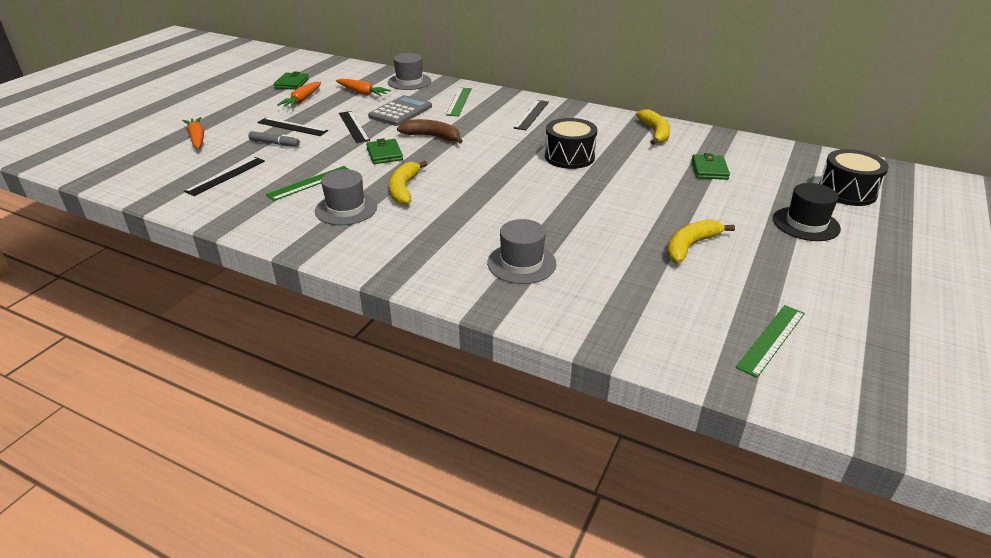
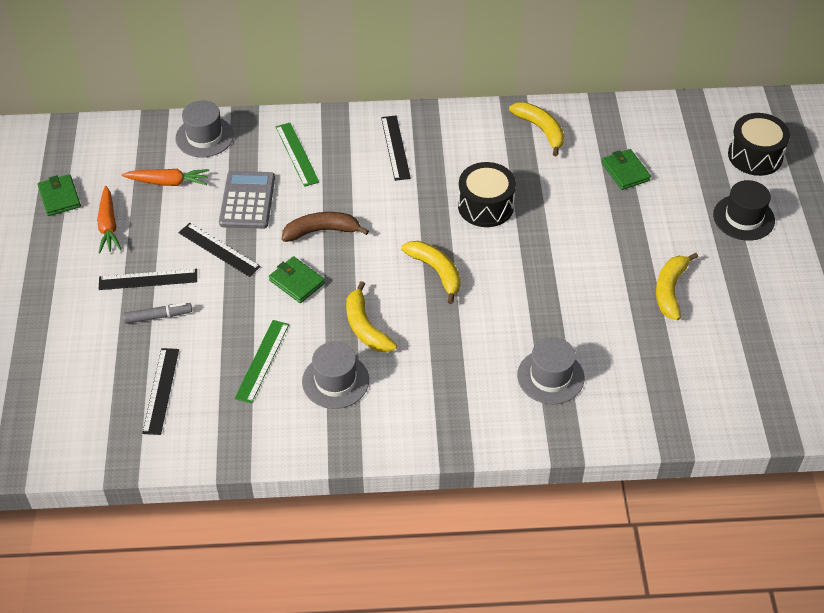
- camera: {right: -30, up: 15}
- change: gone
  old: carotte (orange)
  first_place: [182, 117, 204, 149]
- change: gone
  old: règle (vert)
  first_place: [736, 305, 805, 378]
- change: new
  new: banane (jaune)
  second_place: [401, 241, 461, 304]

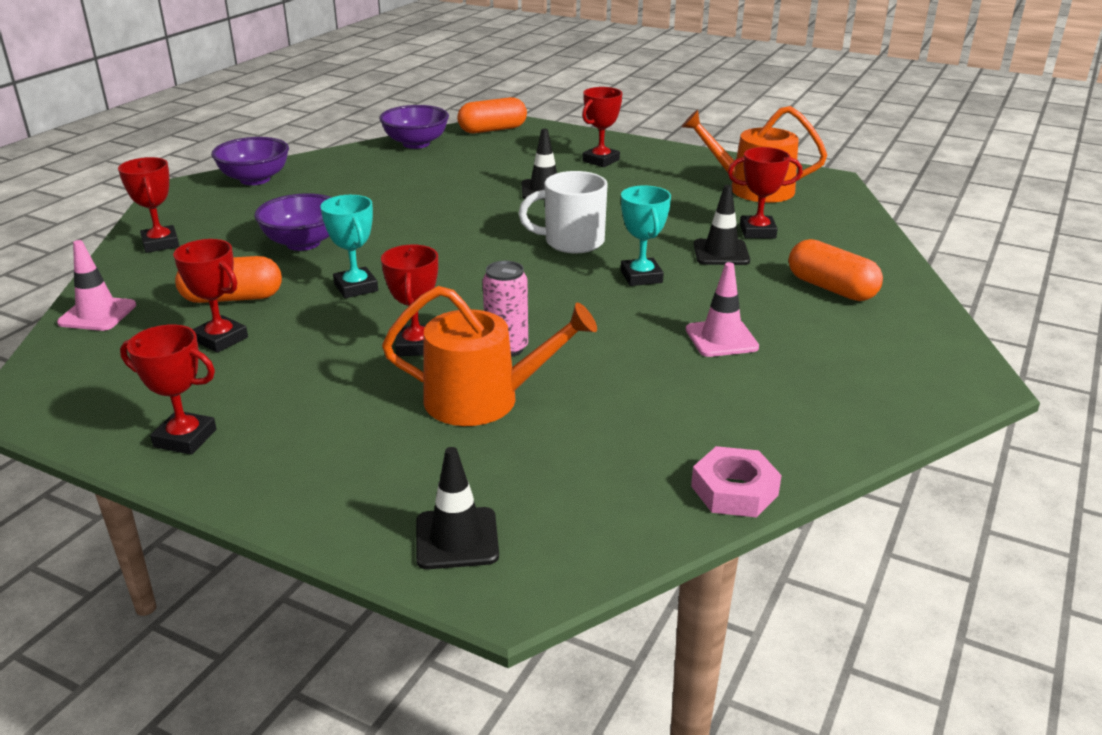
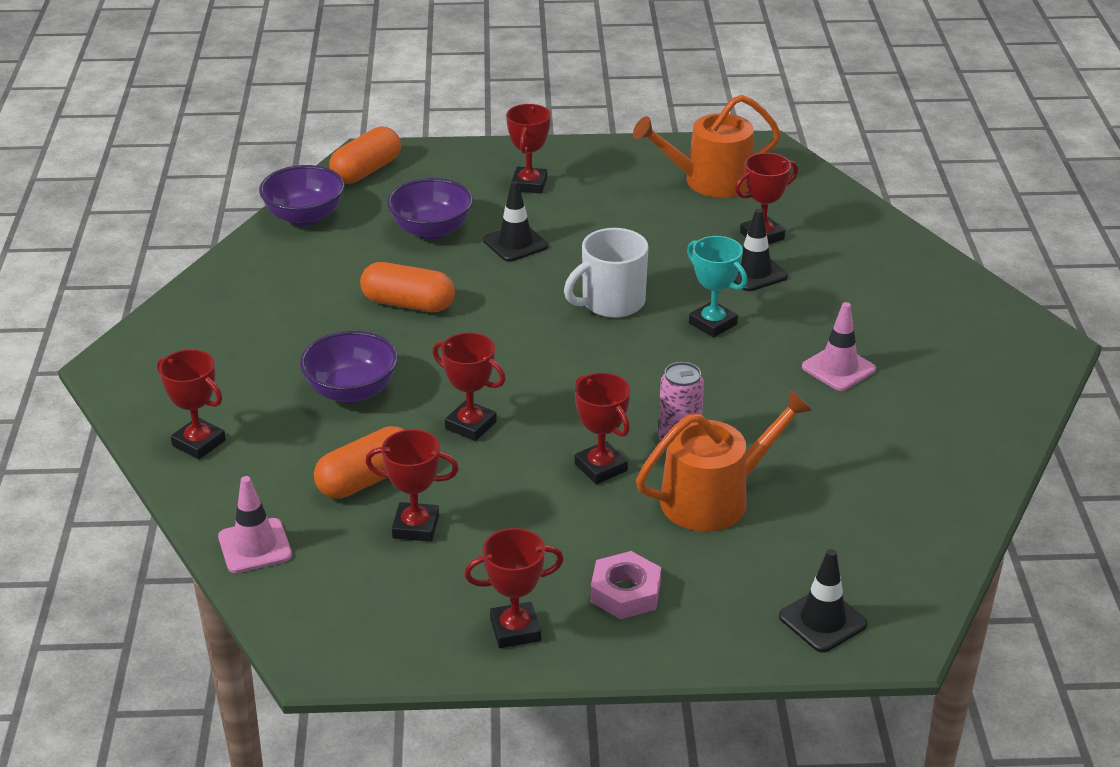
- camera: {right: -30, up: 5}
- change: shifted
  old: bol (violet)
  first_place: [211, 137, 289, 185]
  second_place: [387, 178, 473, 240]
- change: shifted
  old: écrou (rose)
  first_place: [691, 446, 782, 517]
  second_place: [590, 551, 661, 619]
- change: shifted
  old: gélule (orange)
  first_place: [789, 239, 883, 301]
  second_place: [360, 262, 455, 312]
- change: repainted
  old: trophée (turquoise)
  new: trophée (rouge)
  first_place: [320, 195, 378, 298]
  second_place: [432, 333, 506, 441]

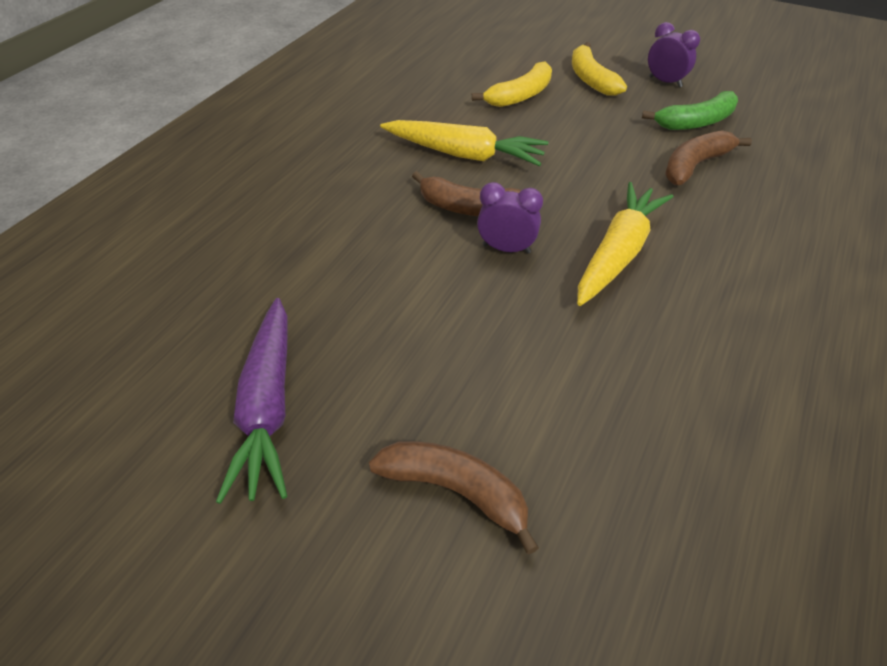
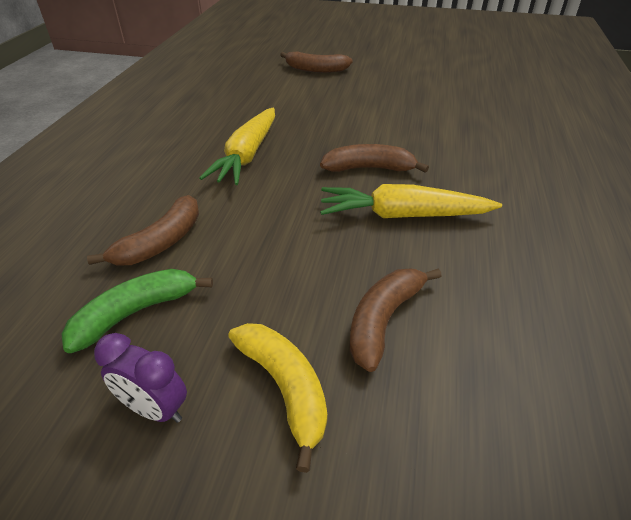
- camera: {right: 165, up: -5}
- change: gone
  old: carotte (violet)
  first_place: [216, 298, 287, 504]
- change: gone
  old: réveil (violet)
  first_place: [477, 182, 543, 254]
- change: repainted
  old: banane (jaune)
  new: banane (marron)
  first_place: [472, 62, 552, 107]
  second_place: [350, 269, 442, 372]

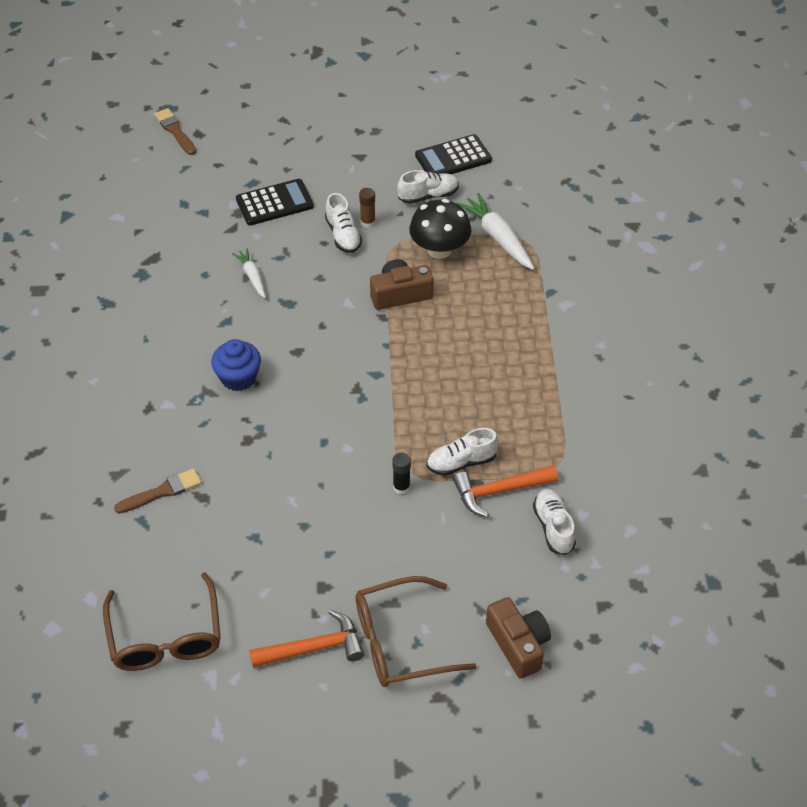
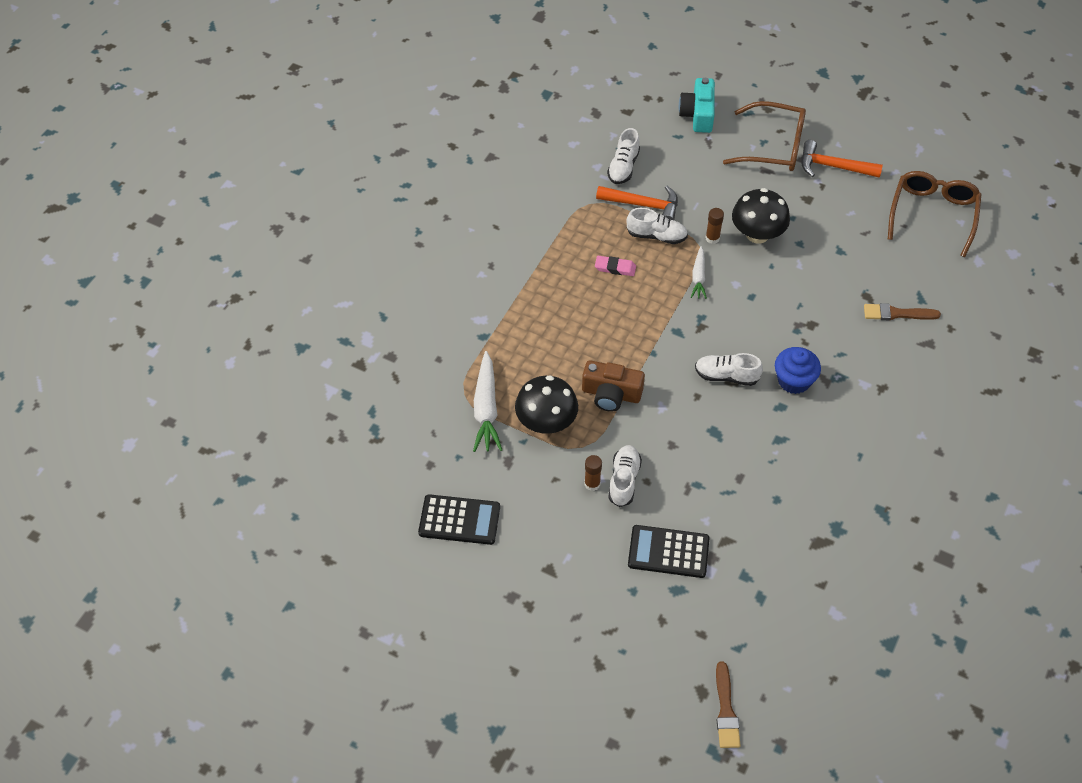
- camera: {right: -150, up: 5}
- change: new
  new: gomme (rose)
  second_place: [595, 256, 636, 276]
- change: new
  new: champignon (noir)
  second_place: [732, 188, 790, 244]
- change: shifted
  old: carotte (blanc)
  first_place: [232, 248, 266, 298]
  second_place: [691, 246, 707, 299]
- change: shifted
  old: chaussure (blanc)
  first_place: [397, 170, 459, 204]
  second_place: [695, 353, 763, 386]
- change: repainted
  old: bâton de colle (noir)
  new: bâton de colle (marron)
  first_place: [392, 453, 411, 495]
  second_place: [705, 208, 724, 244]
- change: repainted
  old: appareil photo (marron)
  new: appareil photo (turquoise)
  first_place: [486, 597, 551, 679]
  second_place: [679, 78, 715, 133]

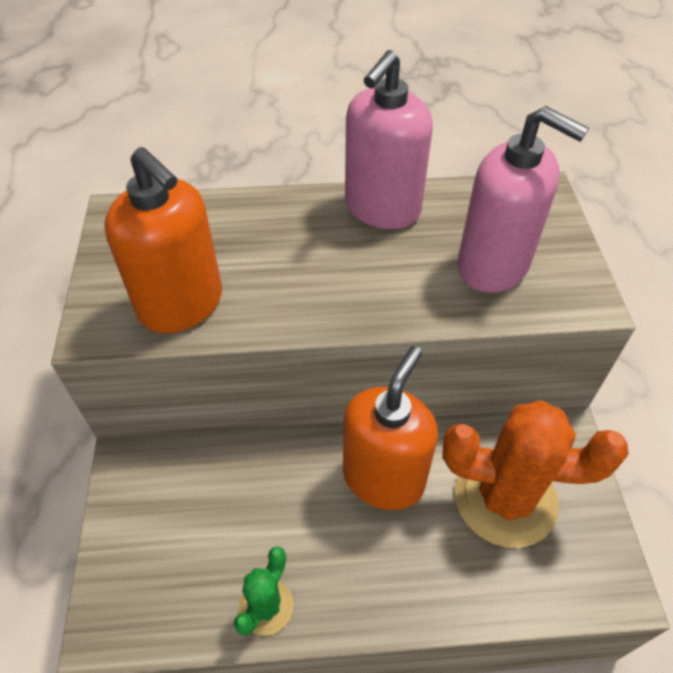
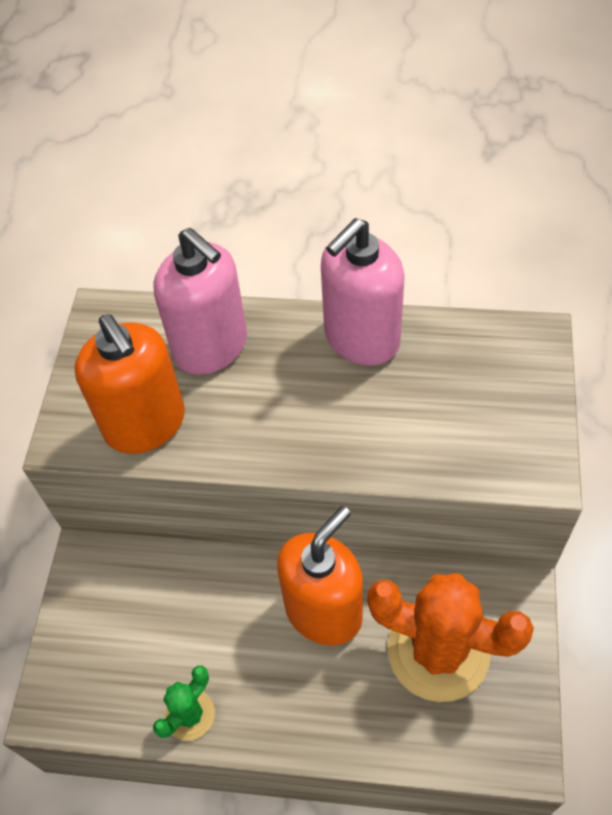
- camera: {right: 15, up: 5}
- change: shifted
  old: distributeur de savon (rose)
  first_place: [458, 106, 589, 293]
  second_place: [153, 228, 247, 375]

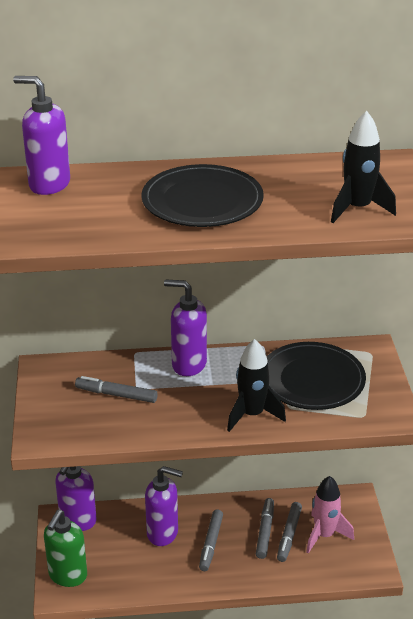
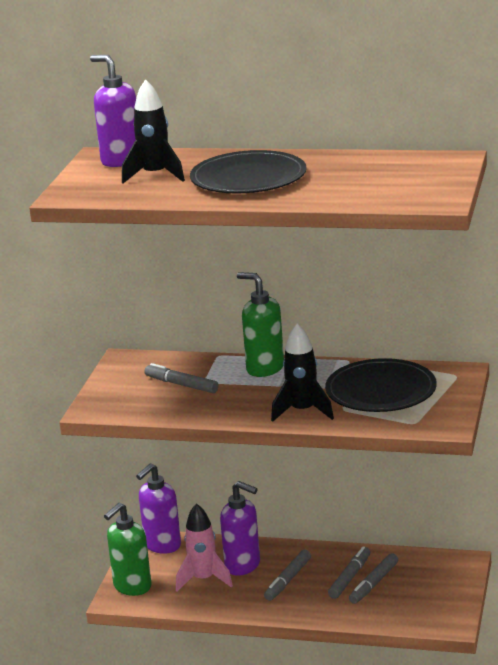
- camera: {right: 20, up: -10}
- change: shifted
  old: fusée (rose)
  first_place: [306, 476, 354, 554]
  second_place: [176, 503, 233, 592]
- change: shifted
  old: fusée (noir)
  first_place: [331, 111, 396, 223]
  second_place: [122, 79, 185, 184]
- change: repainted
  old: distributeur de savon (violet)
  new: distributeur de savon (vert)
  first_place: [164, 279, 207, 376]
  second_place: [237, 272, 284, 377]

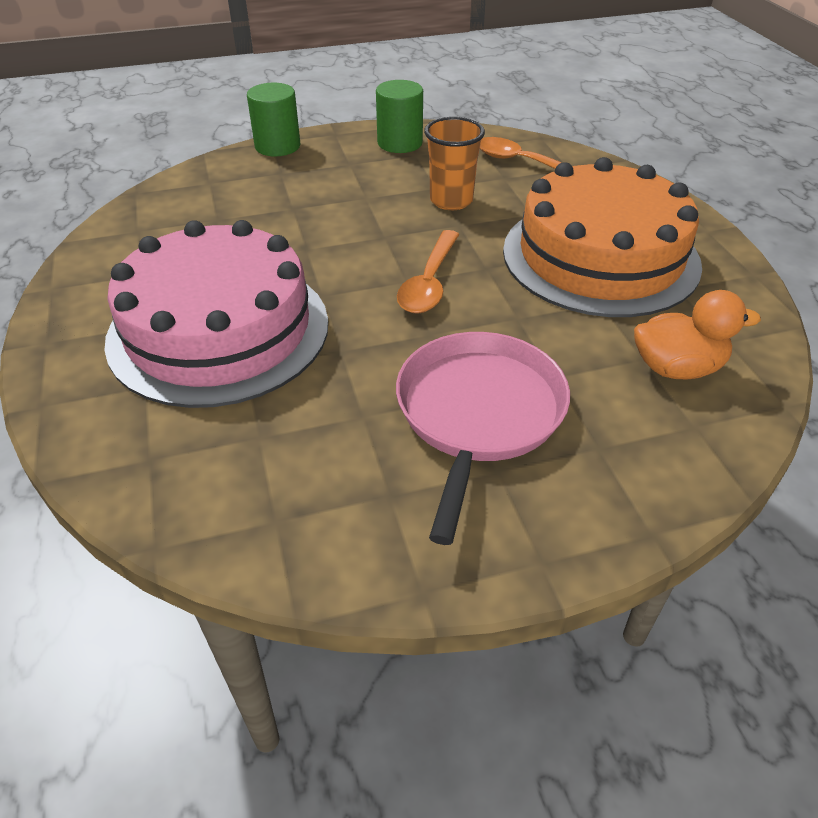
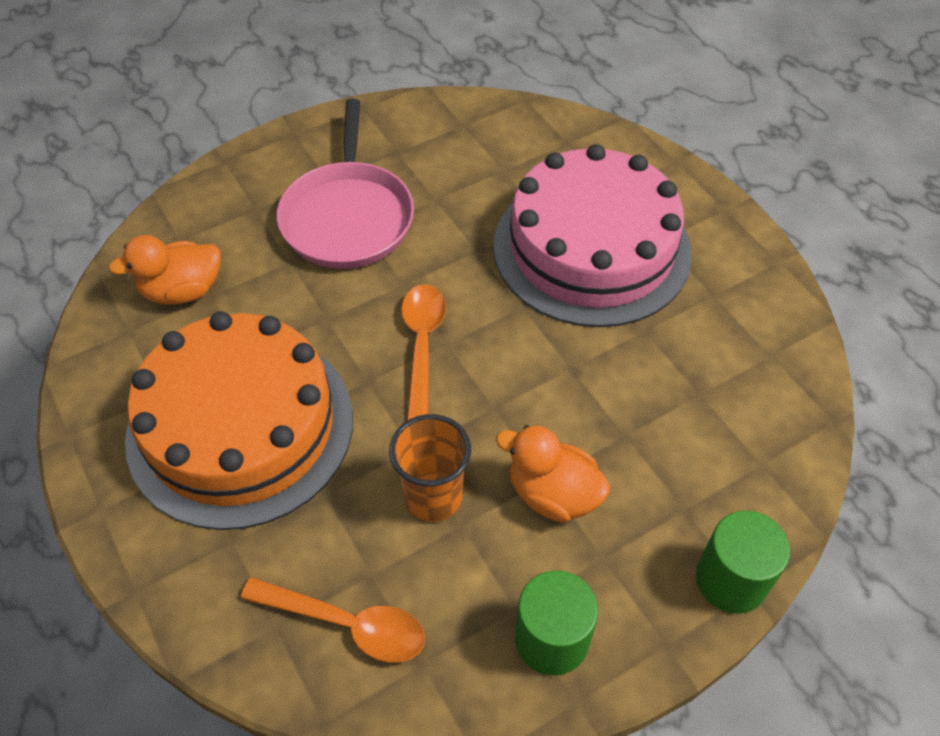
- camera: {right: 165, up: 10}
- change: new
  new: canard (orange)
  second_place: [496, 425, 610, 522]

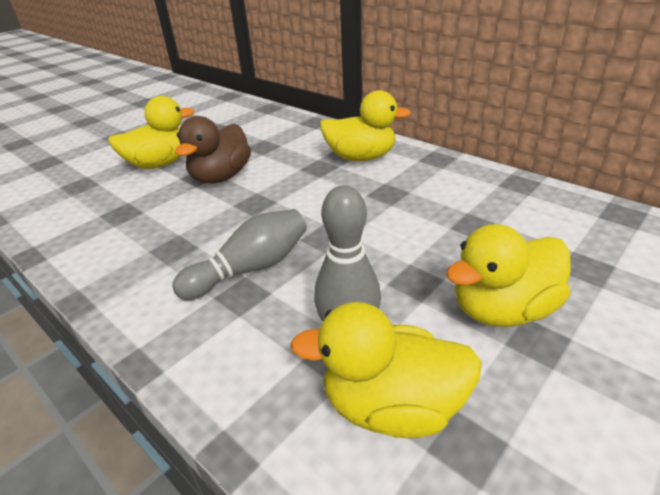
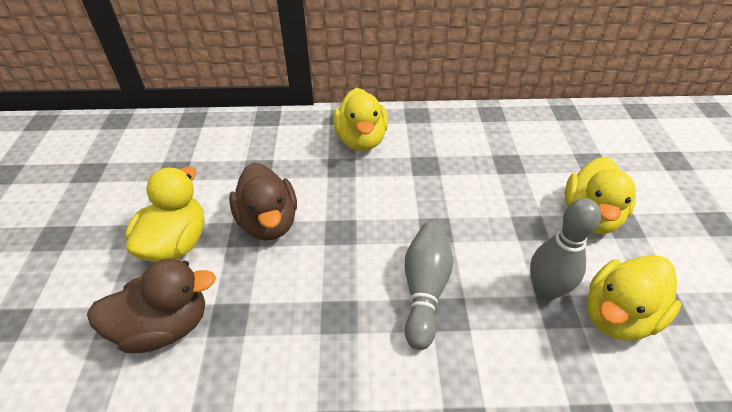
- camera: {right: -45, up: 10}
- change: new
  new: canard (marron)
  second_place: [87, 259, 216, 353]
- change: rotated
  old: canard (jaune)
  first_place: [320, 90, 411, 161]
  second_place: [333, 88, 388, 151]
  degrees: 120

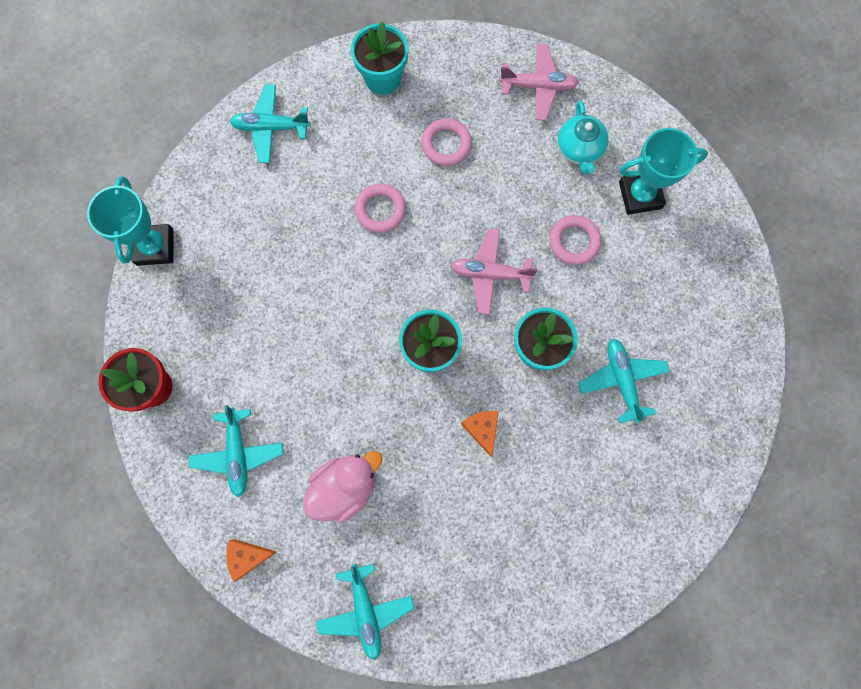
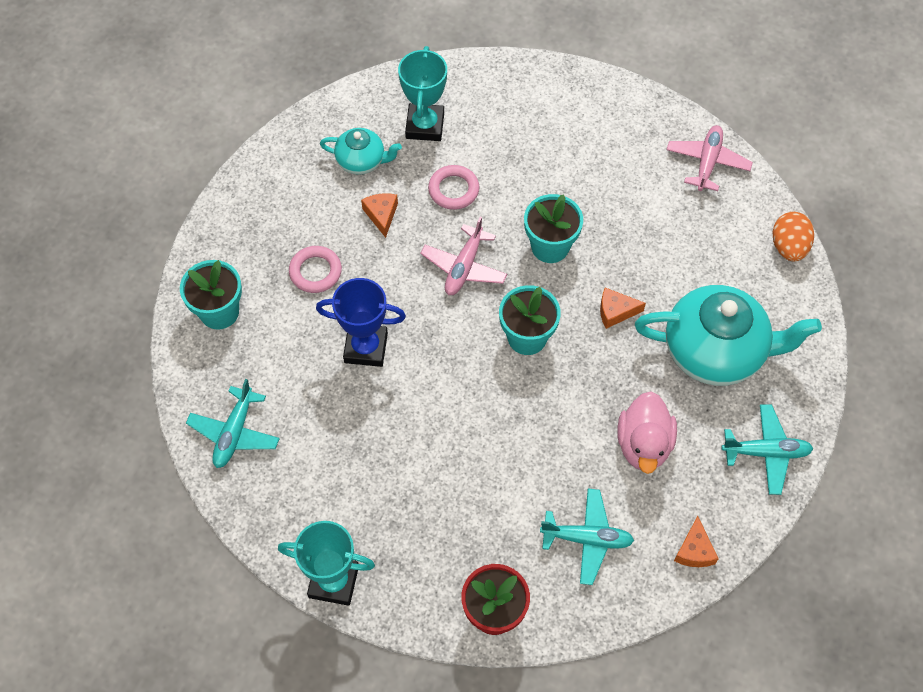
- camera: {right: -75, up: -15}
- change: gone
  old: avion (turquoise)
  first_place: [578, 338, 670, 423]
- change: new
  new: fromage (orange)
  second_place: [361, 193, 398, 238]
- change: new
  new: théière (turquoise)
  second_place: [635, 285, 822, 386]
- change: new
  new: œuf (orange)
  second_place: [773, 212, 814, 261]
- change: shifted
  old: avion (rose)
  first_place: [499, 44, 579, 120]
  second_place: [667, 125, 753, 191]
- change: swapped
  old: anneau (rose)
  new: trophée (bleu)
  first_place: [354, 184, 406, 233]
  second_place: [316, 278, 406, 367]
- change: rotated
  old: canard (rose)
  first_place: [303, 451, 383, 523]
  second_place: [617, 392, 677, 474]
  degrees: -150

